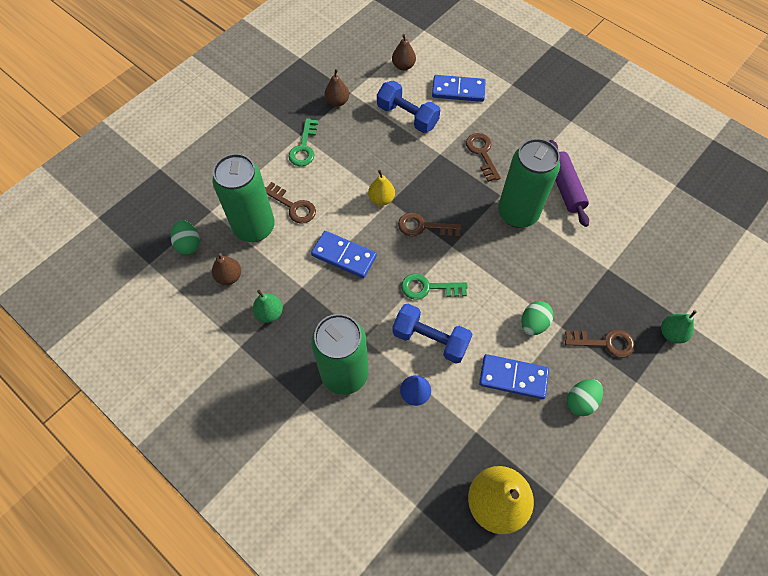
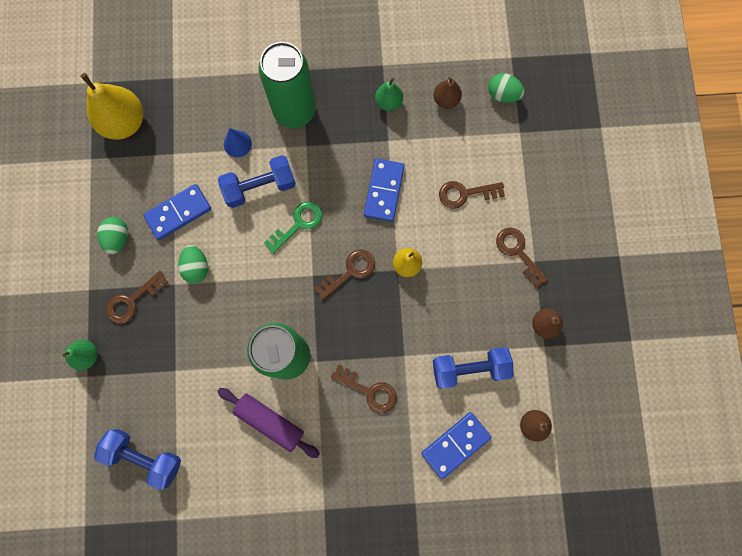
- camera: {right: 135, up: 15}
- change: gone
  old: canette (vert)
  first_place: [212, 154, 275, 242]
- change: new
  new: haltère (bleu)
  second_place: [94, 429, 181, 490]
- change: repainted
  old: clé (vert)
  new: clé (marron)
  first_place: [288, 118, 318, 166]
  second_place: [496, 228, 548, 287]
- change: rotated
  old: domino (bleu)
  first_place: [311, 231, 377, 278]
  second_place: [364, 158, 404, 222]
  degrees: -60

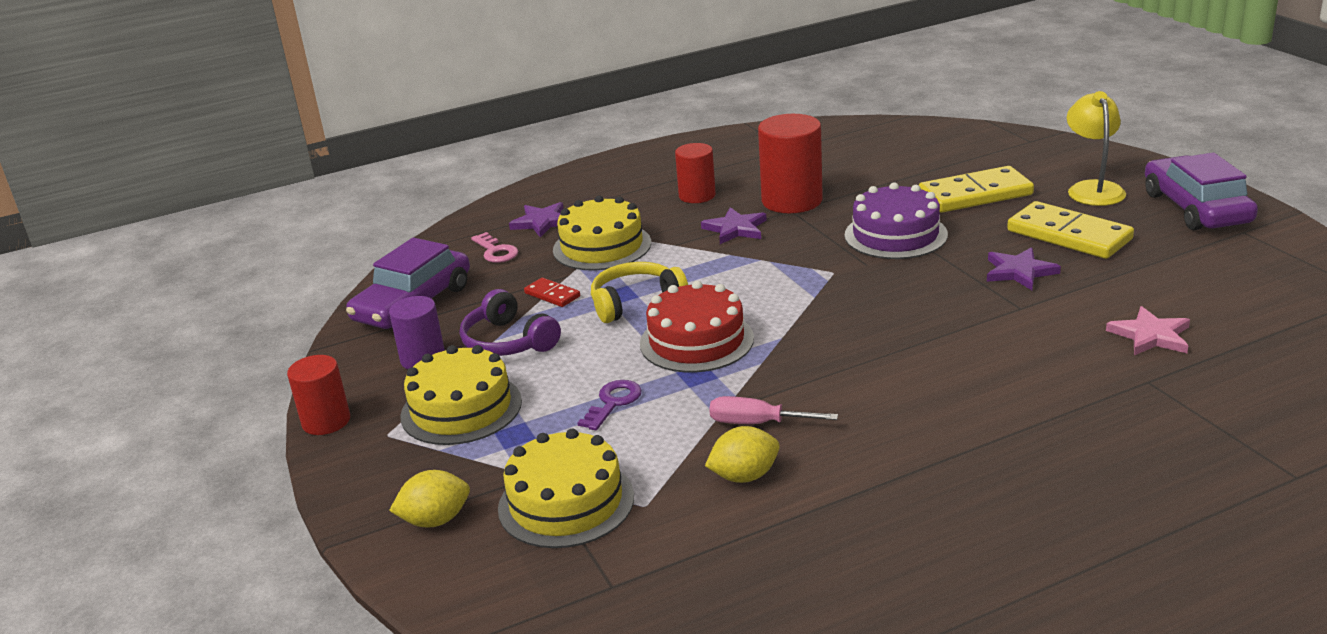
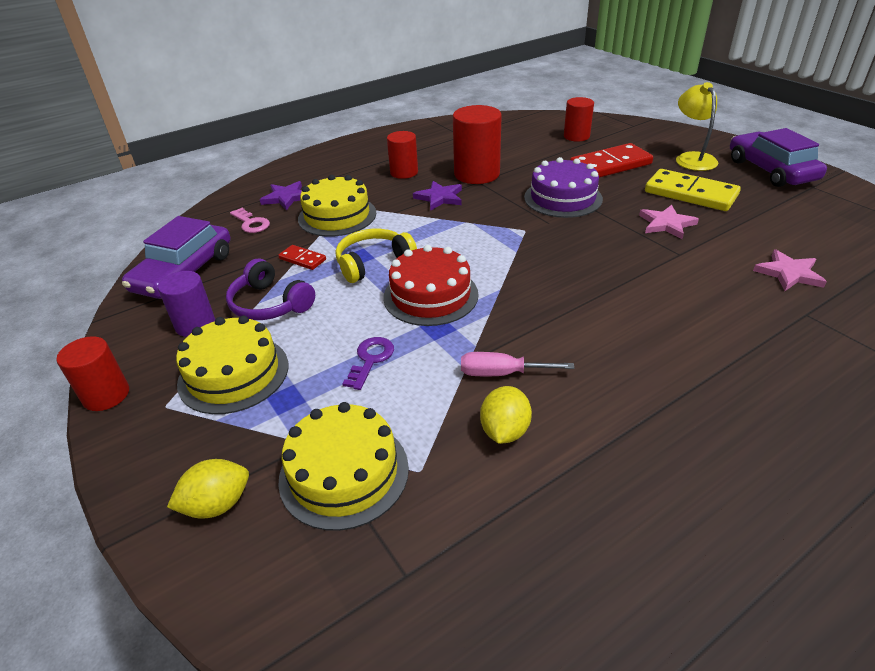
- camera: {right: -10, up: 10}
- change: new
  new: cylindre (rouge)
  second_place: [564, 97, 594, 142]
- change: repainted
  old: domino (jaune)
  new: domino (rouge)
  first_place: [919, 166, 1034, 213]
  second_place: [570, 143, 653, 178]
- change: repainted
  old: étoile (violet)
  new: étoile (rose)
  first_place: [987, 247, 1061, 290]
  second_place: [639, 205, 699, 239]
- change: rotated
  old: citron (jaune)
  first_place: [705, 426, 780, 483]
  second_place: [480, 386, 532, 444]
  degrees: -45

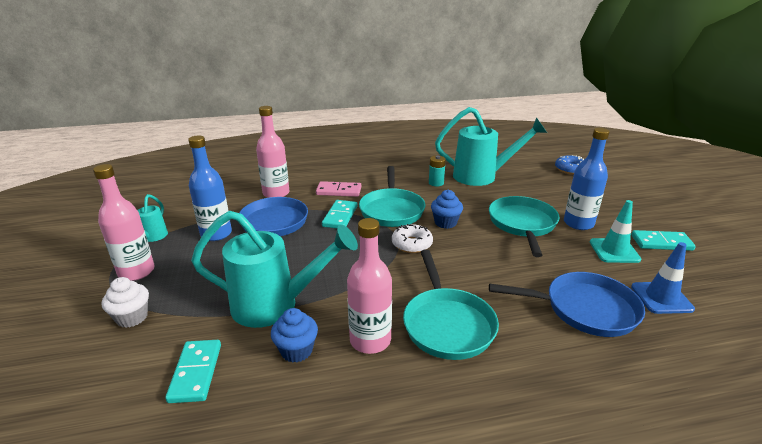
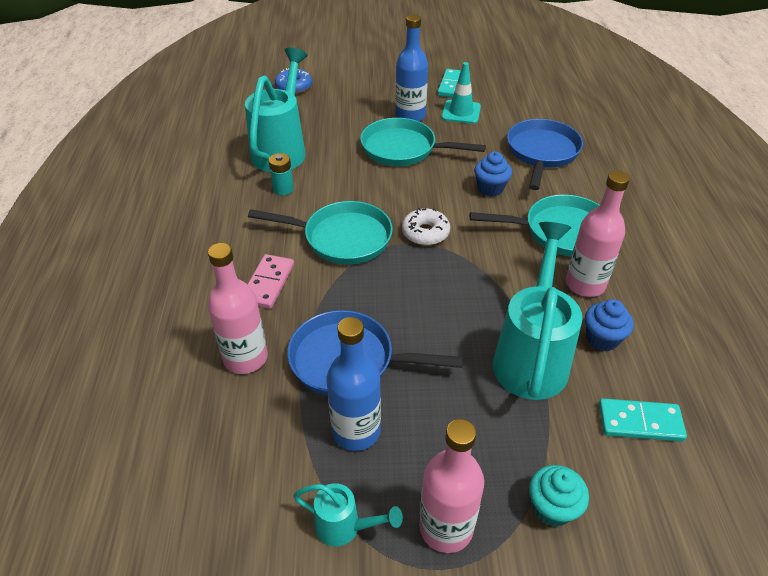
- camera: {right: -80, up: 15}
- change: gone
  old: domino (turquoise)
  first_place: [322, 200, 357, 229]
- change: gone
  old: cône de chantier (bleu)
  first_place: [631, 242, 695, 314]
- change: shifted
  old: muffin (bleu)
  first_place: [431, 190, 463, 229]
  second_place: [474, 152, 512, 197]
- change: repainted
  old: muffin (blanc)
  new: muffin (turquoise)
  first_place: [102, 277, 149, 328]
  second_place: [529, 465, 589, 527]

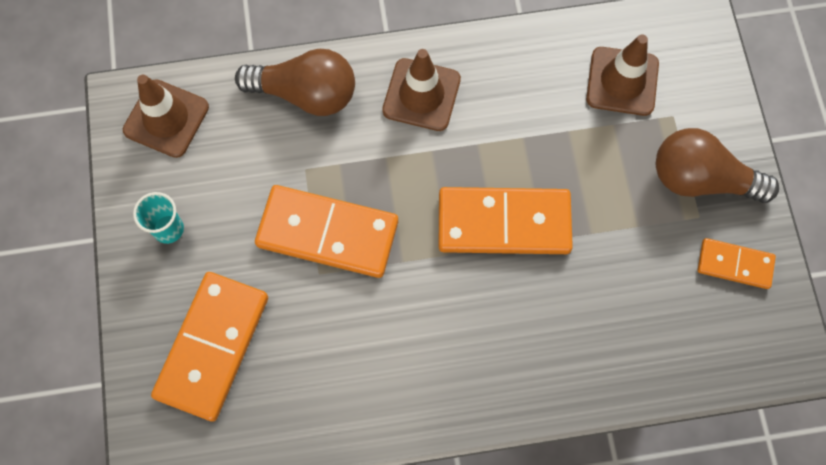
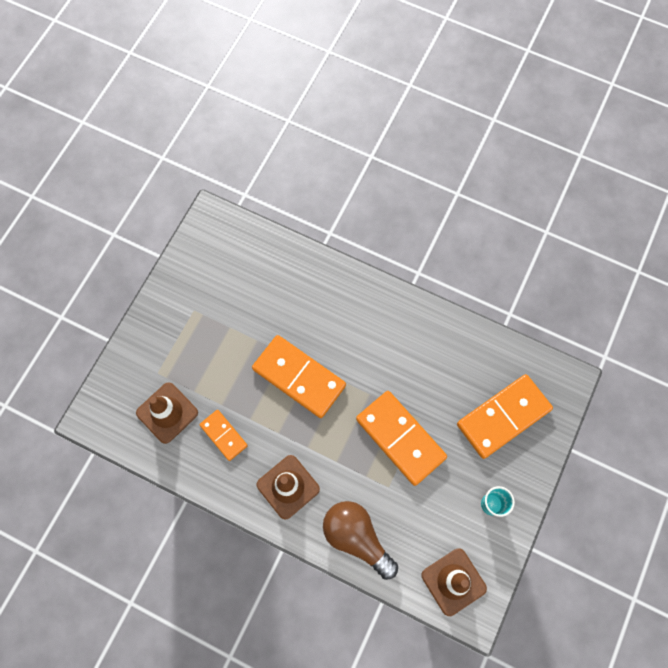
- camera: {right: -145, up: 0}
- change: gone
  old: ampoule (marron)
  first_place: [656, 128, 779, 203]
- change: shifted
  old: domino (orange)
  first_place: [698, 238, 776, 289]
  second_place: [199, 410, 248, 461]

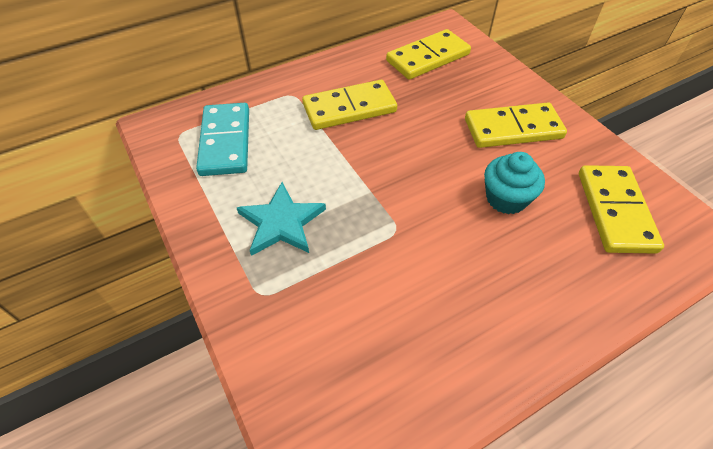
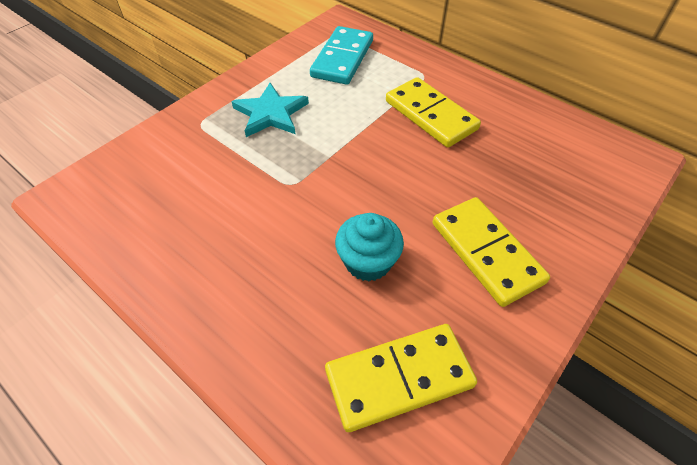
- camera: {right: 70, up: 0}
- change: gone
  old: domino (jaune)
  first_place: [386, 29, 471, 80]
- change: rotated
  old: domino (turquoise)
  first_place: [196, 103, 249, 176]
  second_place: [310, 26, 373, 85]
  degrees: -45

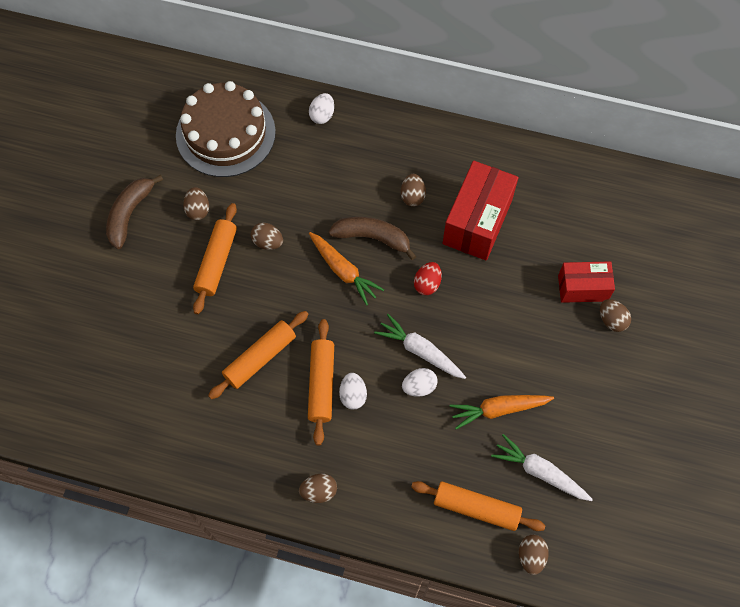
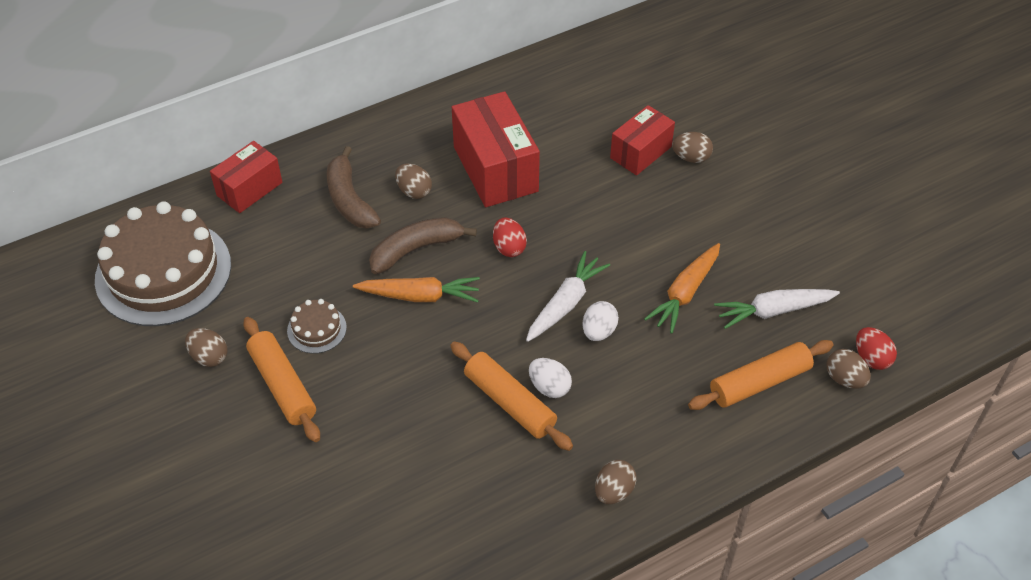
- camera: {right: -45, up: -15}
- change: gone
  old: rouleau à pâtisserie (orange)
  first_place: [208, 311, 308, 399]
- change: new
  new: œuf (rouge)
  second_place: [856, 327, 897, 370]
- change: shifted
  old: banane (marron)
  first_place: [106, 175, 163, 249]
  second_place: [327, 146, 381, 228]
- change: swapped
  old: œuf (marron)
  new: gâteau (marron)
  first_place: [251, 223, 283, 250]
  second_place: [287, 299, 347, 354]
- change: swapped
  old: œuf (blanc)
  new: boîte (rouge)
  first_place: [309, 93, 334, 124]
  second_place: [210, 141, 282, 213]
- change: rotated
  old: carotte (blanc)
  first_place: [374, 314, 466, 379]
  second_place: [526, 251, 610, 342]
  degrees: 135

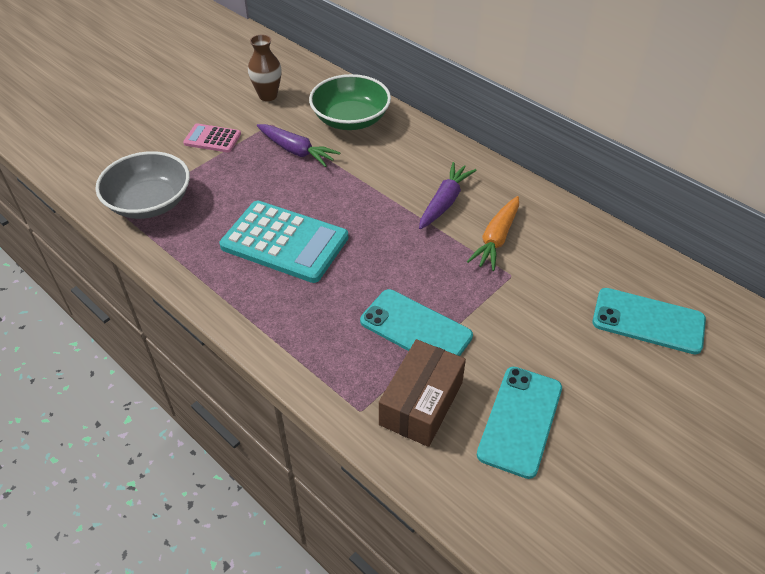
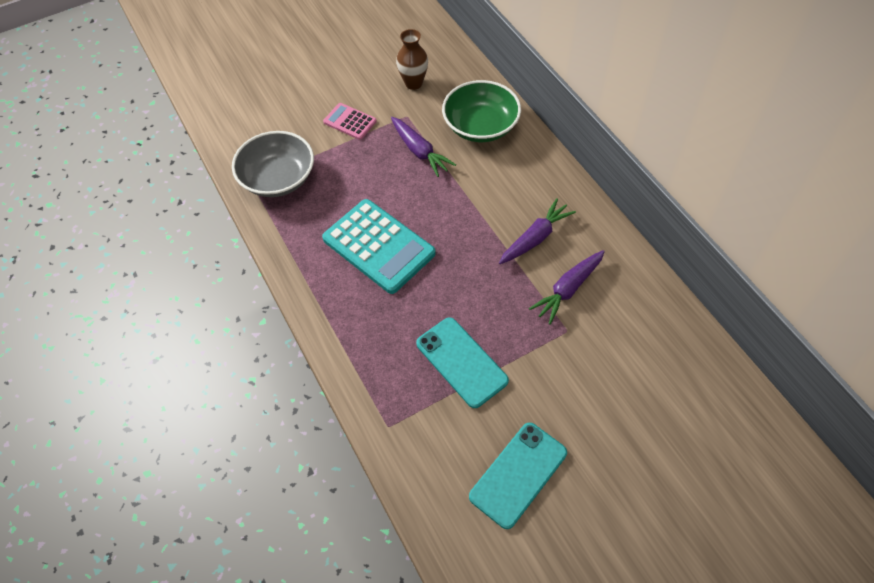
- camera: {right: 20, up: 10}
- change: gone
  old: boîte (marron)
  first_place: [379, 339, 466, 447]
- change: gone
  old: téléphone (turquoise)
  first_place: [592, 288, 706, 354]
- change: repainted
  old: carotte (orange)
  new: carotte (violet)
  first_place: [467, 196, 519, 271]
  second_place: [529, 250, 605, 325]

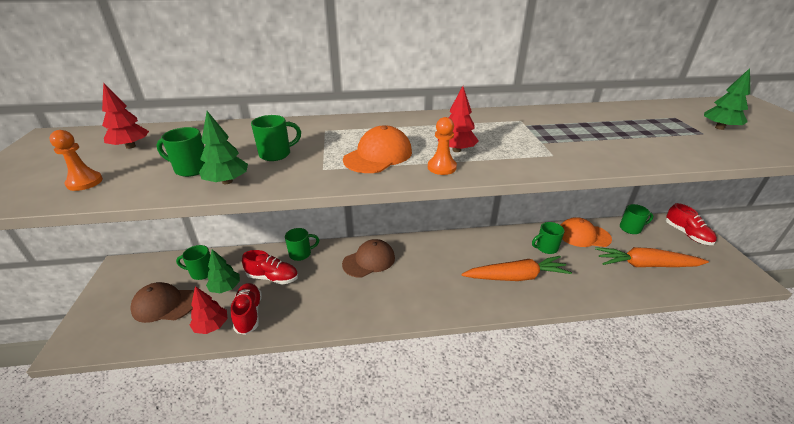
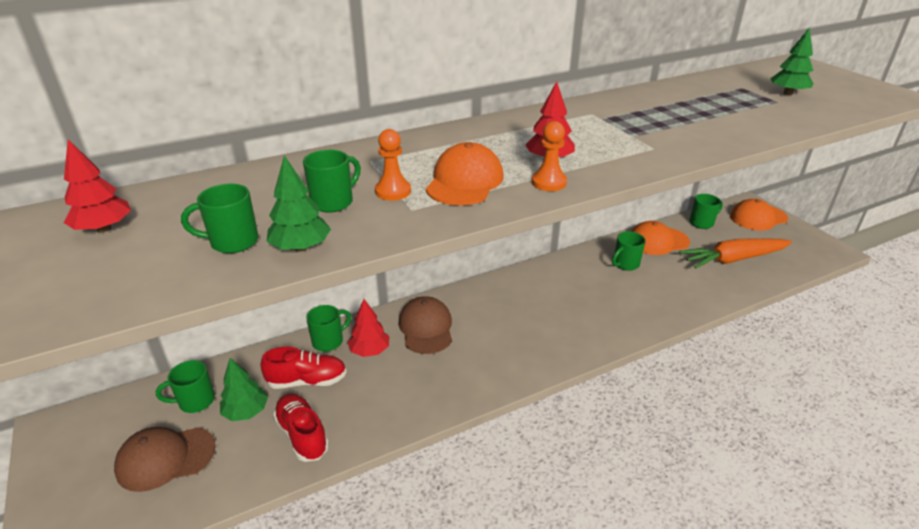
- camera: {right: -20, up: 0}
- change: gone
  old: carotte (orange)
  first_place: [462, 256, 572, 281]
- change: shifted
  old: pion (orange)
  first_place: [49, 130, 103, 191]
  second_place: [375, 129, 411, 201]
- change: shifted
  old: arbre (rouge)
  first_place: [190, 286, 228, 334]
  second_place: [348, 299, 390, 357]
- change: swapped
  old: chaussure (rouge)
  new: casquette (orange)
  first_place: [666, 203, 717, 245]
  second_place: [730, 199, 788, 230]
- change: rotated
  old: casquette (marron)
  first_place: [342, 239, 395, 278]
  second_place: [399, 296, 452, 354]
  degrees: -45

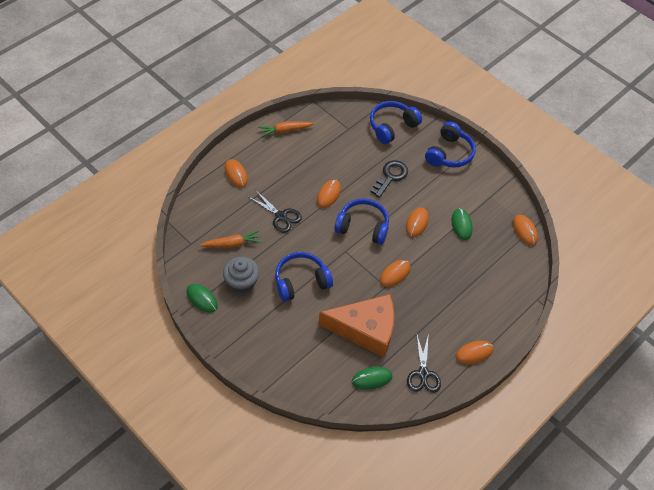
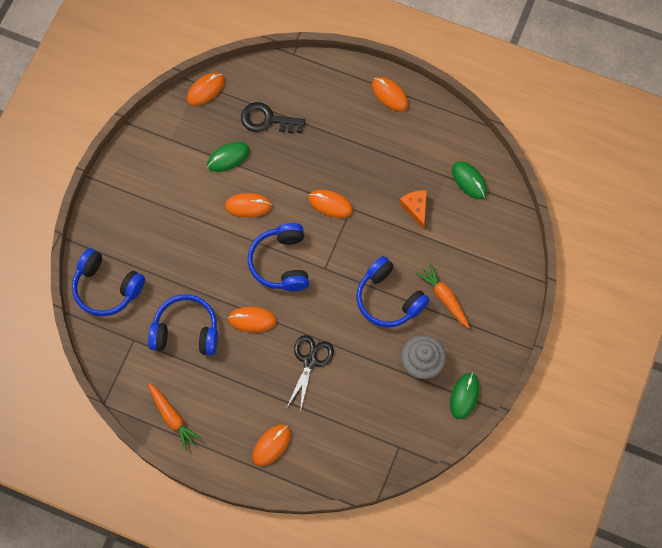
- camera: {right: -110, up: 15}
- change: gone
  old: ciseaux (noir)
  first_place: [407, 333, 441, 393]
- change: shifted
  old: carotte (orange)
  first_place: [200, 230, 261, 248]
  second_place: [416, 263, 470, 328]
- change: shifted
  old: clé (noir)
  first_place: [371, 160, 408, 198]
  second_place: [241, 102, 305, 133]
- change: shifted
  old: casque audio (bleu)
  first_place: [425, 122, 476, 168]
  second_place: [148, 294, 218, 355]
- change: scaled
  old: fromage (orange)
  first_place: [319, 294, 394, 357]
  second_place: [399, 190, 427, 229]
  factor: 0.43

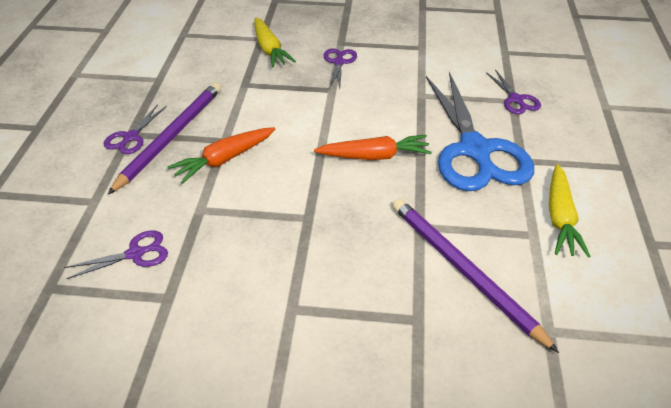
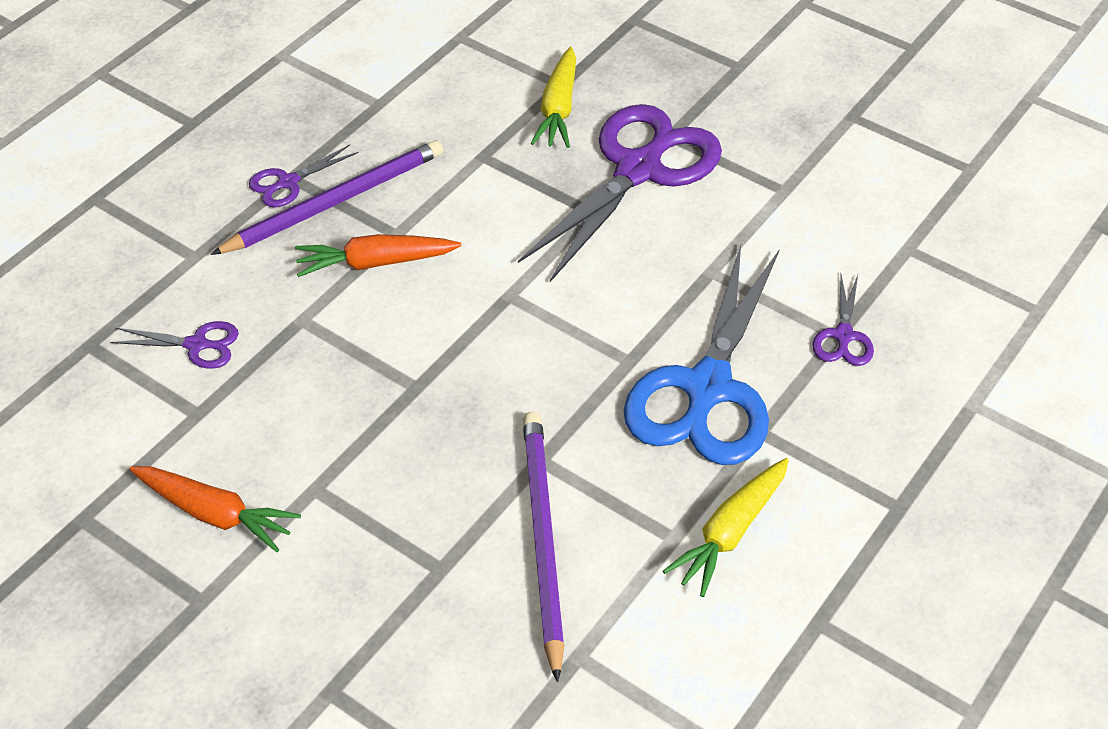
- camera: {right: 30, up: 5}
- change: shifted
  old: carotte (orange)
  first_place: [314, 135, 432, 160]
  second_place: [129, 466, 301, 552]
- change: scaled
  old: ciseaux (violet)
  first_place: [324, 48, 357, 89]
  second_place: [518, 104, 722, 282]
  factor: 2.3

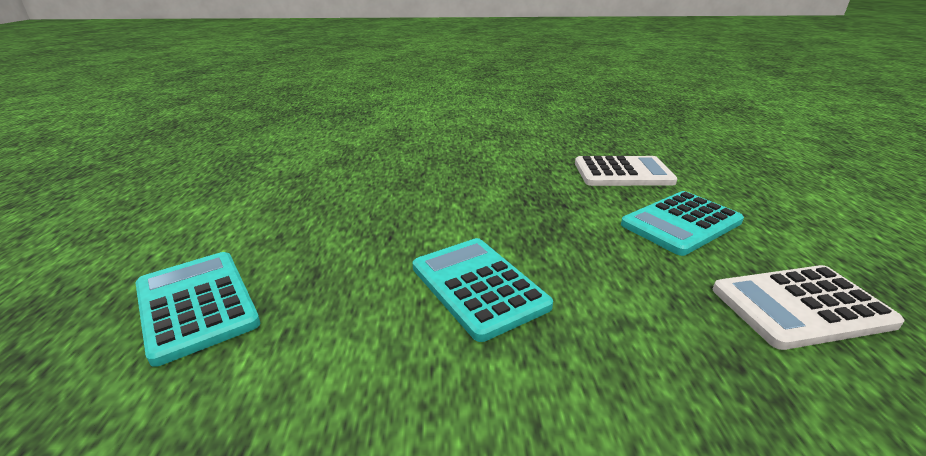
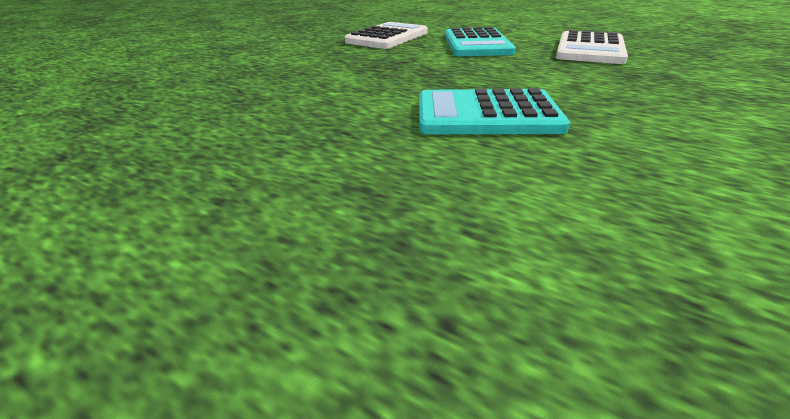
- camera: {right: -55, up: 5}
- change: gone
  old: calculatrice (turquoise)
  first_place: [136, 252, 260, 367]

